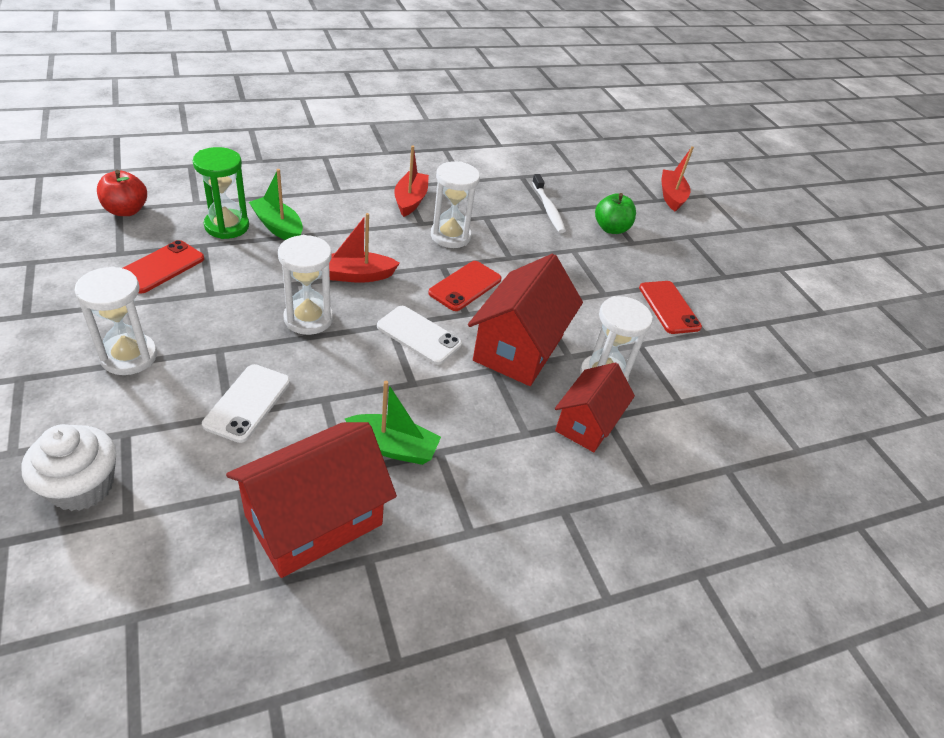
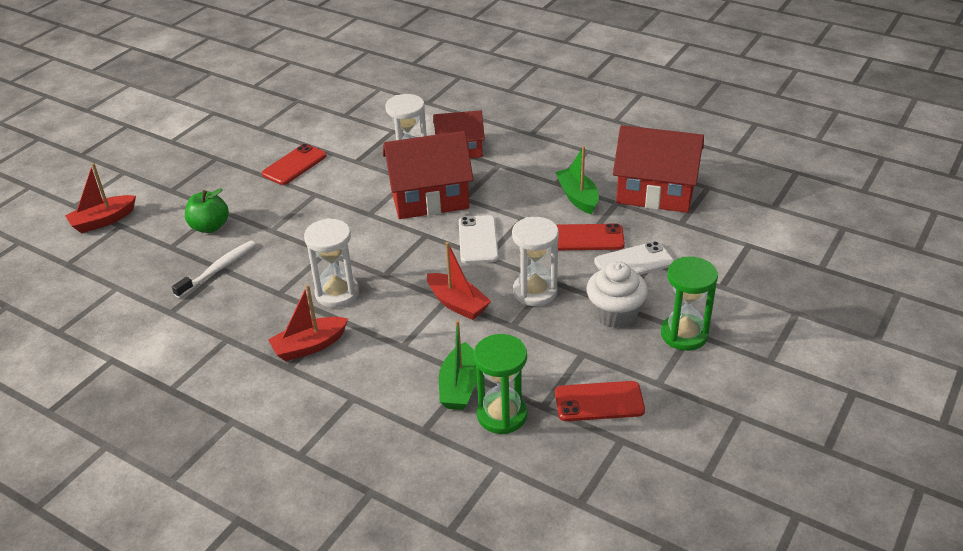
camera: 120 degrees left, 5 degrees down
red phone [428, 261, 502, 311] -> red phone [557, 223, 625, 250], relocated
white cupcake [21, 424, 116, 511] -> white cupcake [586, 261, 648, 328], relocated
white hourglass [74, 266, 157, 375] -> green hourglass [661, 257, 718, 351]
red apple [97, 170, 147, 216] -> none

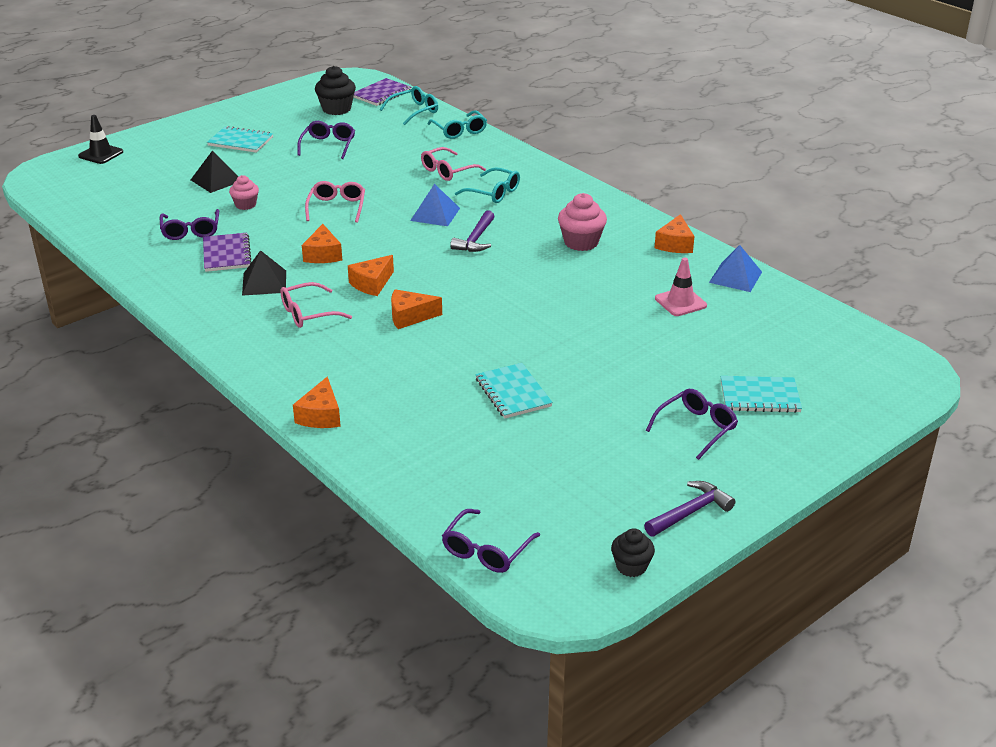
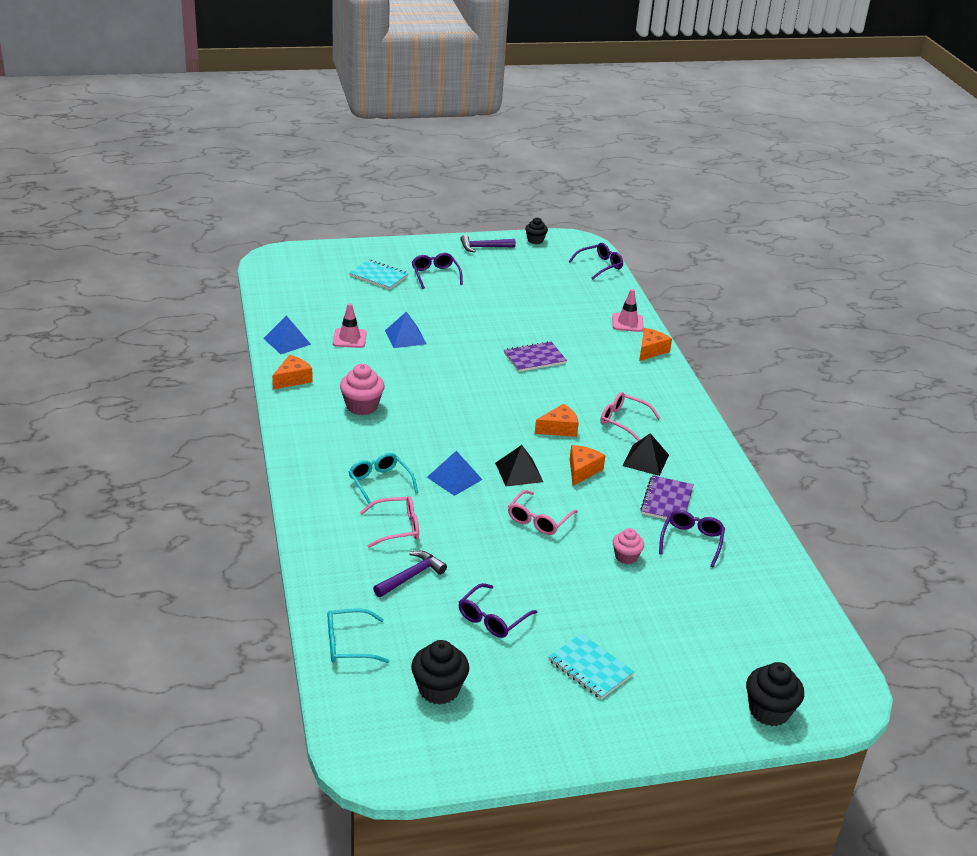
camera: 155 degrees left, 0 degrees up
purple hammer [450, 210, 495, 252] -> purple hammer [373, 551, 447, 597], relocated
none -> blue pyramid [385, 311, 427, 348]
purple glasses [646, 389, 738, 460] -> purple glasses [412, 253, 463, 289], 90 degrees clockwise
black pyramid [191, 151, 238, 193] -> black pyramid [495, 445, 543, 486], relocated
purple notebook [354, 78, 412, 106] -> purple notebook [504, 341, 567, 372], relocated
pink glasses [280, 282, 352, 328] -> pink glasses [600, 392, 661, 441], 150 degrees counterclockwise
none -> pink traffic cone [612, 289, 644, 332]
black traffic cone [78, 115, 123, 164] -> black cupcake [746, 662, 804, 726]
orange cheese [391, 289, 442, 329] -> none
turquoise glasses [428, 110, 487, 139] -> none
turquoise notebook [475, 363, 553, 418] -> none

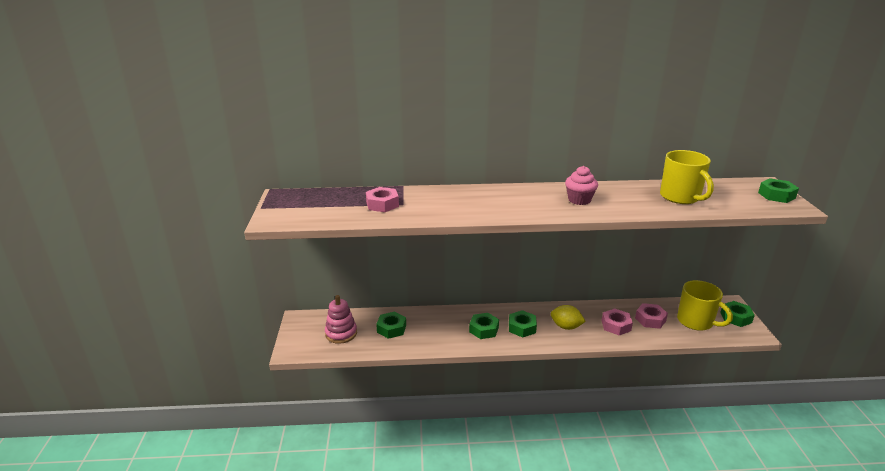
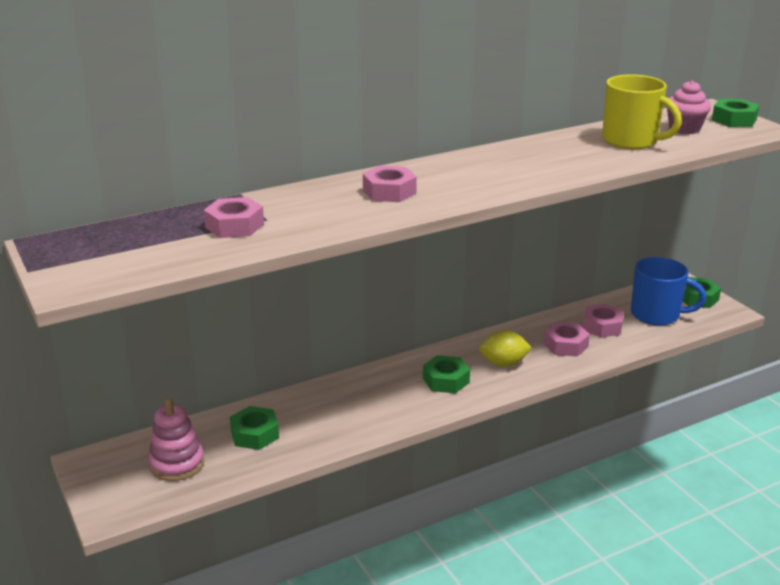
camera: 25 degrees left, 0 degrees up
none -> pink nut [363, 166, 417, 202]
yellow mug [677, 280, 733, 331] -> blue mug [631, 257, 706, 325]
pink cupcake [565, 166, 598, 205] -> pink cupcake [666, 80, 711, 134], relocated
green nut [469, 313, 499, 339] -> none

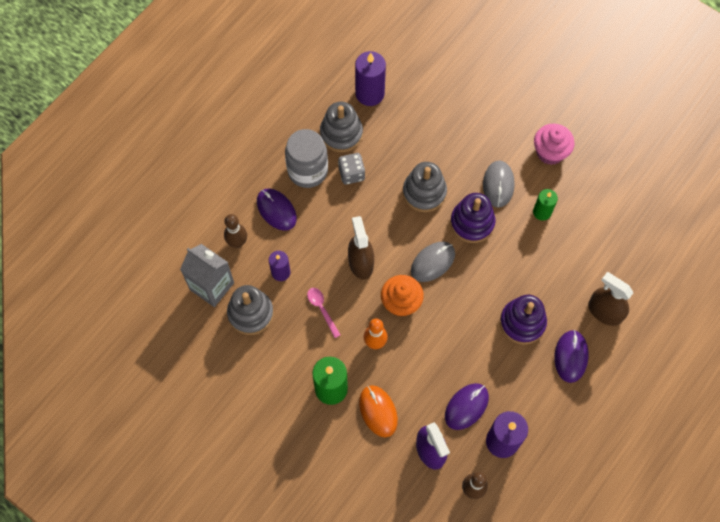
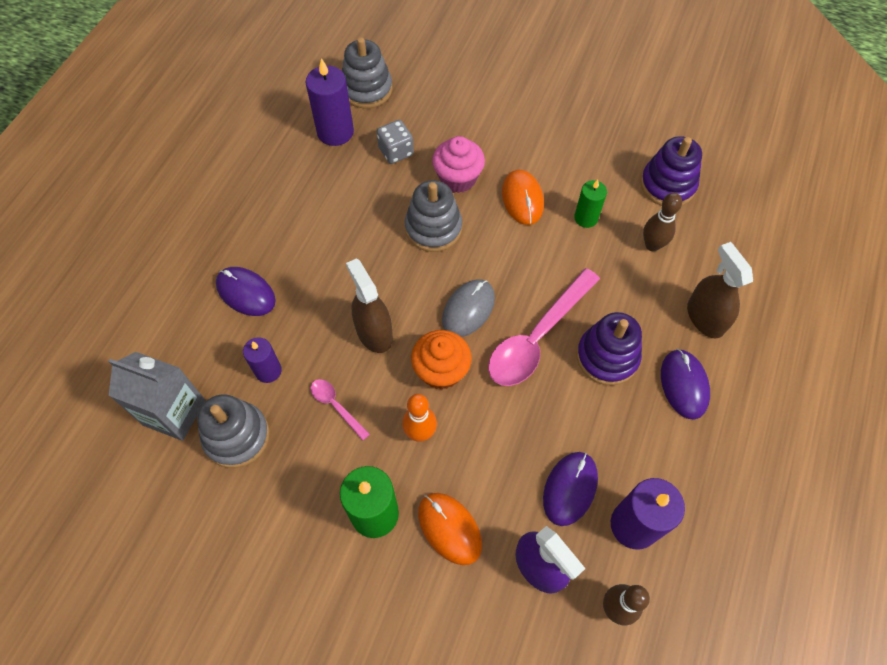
camera: 15 degrees left, 5 degrees down
grey stacking toy [320, 102, 363, 152] -> grey stacking toy [342, 37, 392, 108], relocated
grey dice [338, 153, 365, 185] -> grey dice [377, 120, 414, 164], relocated
pink cupcake [534, 124, 575, 165] -> pink cupcake [432, 136, 485, 193], relocated
none -> pink spoon [488, 268, 600, 386]
grey mouse [483, 161, 515, 208] -> orange mouse [502, 170, 544, 225]
purple stacking toy [450, 193, 495, 243] -> purple stacking toy [640, 136, 702, 206], relocated
brown bowling pin [224, 214, 247, 248] -> brown bowling pin [643, 193, 682, 251], relocated
brown spray bottle [588, 272, 633, 326] -> brown spray bottle [687, 242, 753, 338], 45 degrees clockwise
grey jar [285, 129, 328, 188] -> none

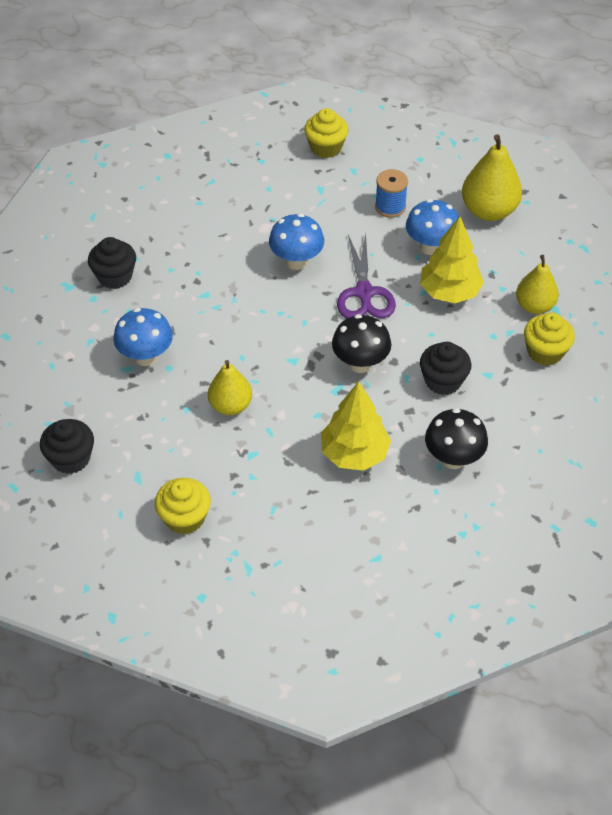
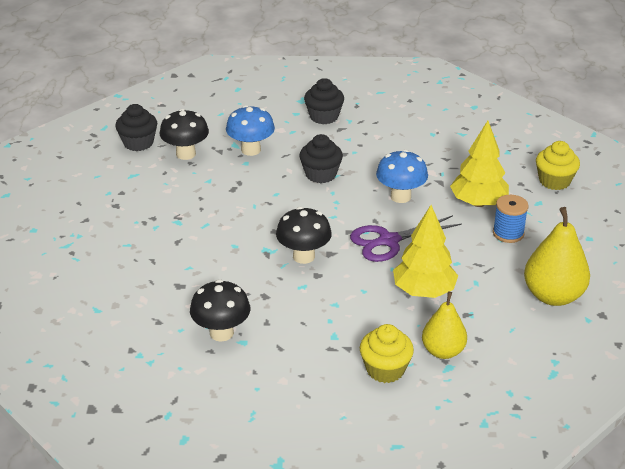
camera: 70 degrees right, 15 degrees down
none -> black mushroom [160, 109, 209, 160]
black cupcake [420, 342, 471, 395] -> black cupcake [300, 134, 343, 183], relocated
yellow tree [321, 381, 391, 471] -> yellow tree [450, 121, 509, 207], relocated
yellow cupcake [155, 478, 211, 535] -> none
yellow pear [208, 360, 252, 415] -> none
blue mushroom [406, 199, 459, 255] -> none

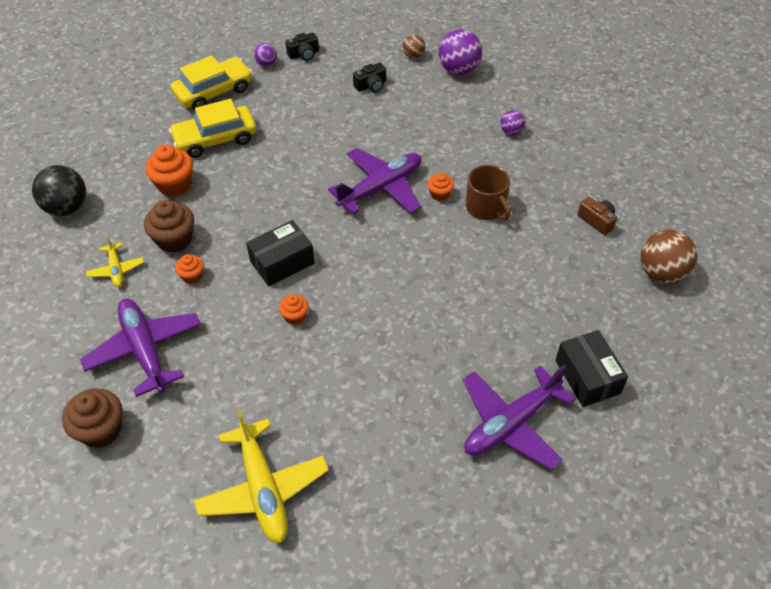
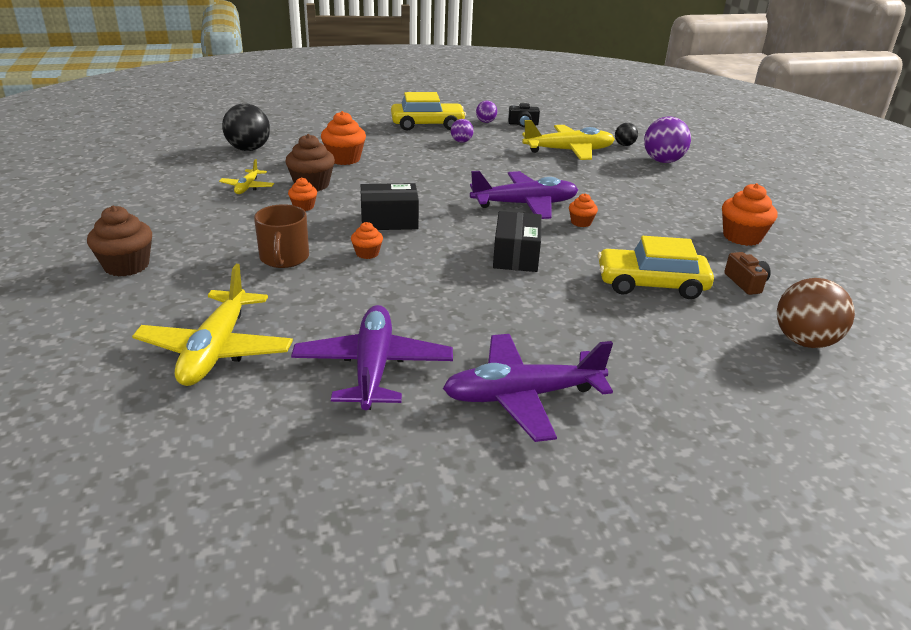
camera: 25 degrees right, 20 degrees down
brown mug [466, 165, 511, 221] -> brown mug [254, 204, 309, 268], relocated
purple plane [80, 299, 201, 397] -> purple plane [291, 305, 453, 410], relocated
purple ball [500, 110, 525, 135] -> purple ball [451, 119, 474, 143], relocated
black box [555, 330, 628, 407] -> black box [493, 211, 542, 272], relocated
black camera [353, 63, 386, 92] -> yellow plane [522, 120, 615, 160]
yellow car [169, 99, 257, 158] -> yellow car [598, 236, 714, 299], relocated
brown ball [403, 35, 425, 58] -> black ball [615, 123, 638, 146]
none -> orange cupcake [722, 183, 777, 246]

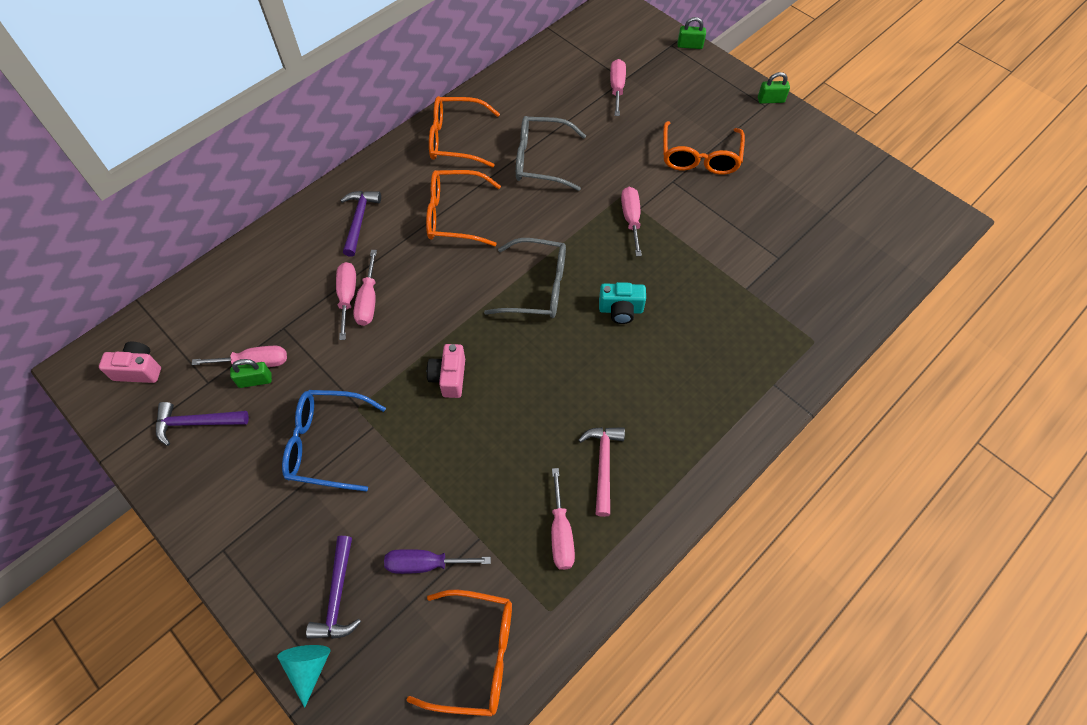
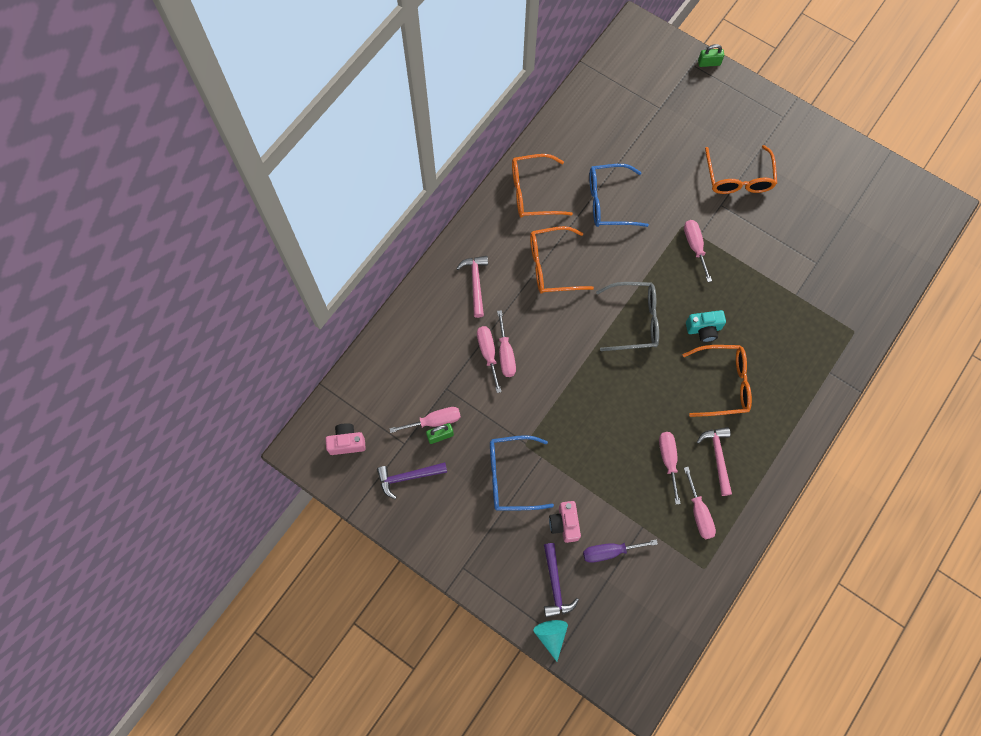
camera: 10 degrees left, 10 degrees up
purple hammer [340, 191, 381, 257] -> pink hammer [456, 256, 488, 318]
pink camera [427, 344, 465, 398] -> pink camera [549, 501, 581, 543], relocated
grey glasses [516, 116, 586, 191] -> blue glasses [589, 164, 649, 227]
pink screwdriver [610, 59, 626, 116] -> pink screwdriver [659, 432, 681, 505], relocated
orange glasses [407, 589, 512, 717] -> orange glasses [683, 345, 752, 417], relocated
green padlock [758, 72, 790, 104] -> none

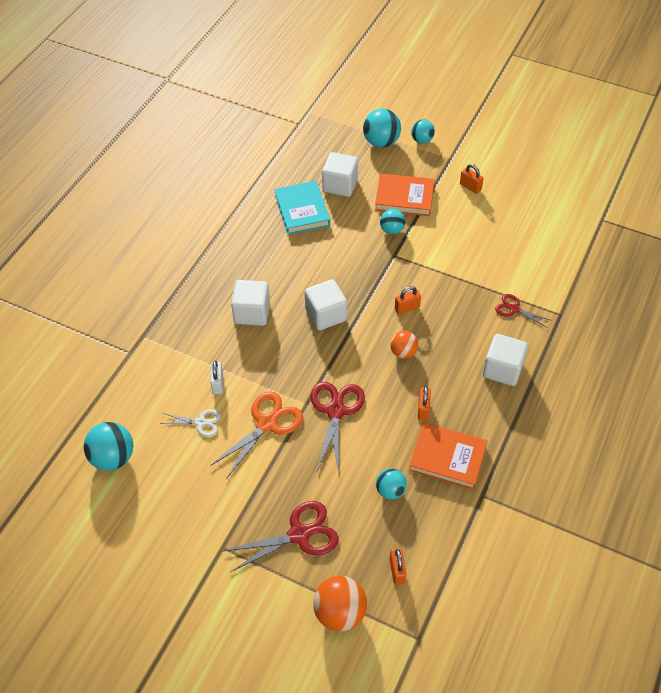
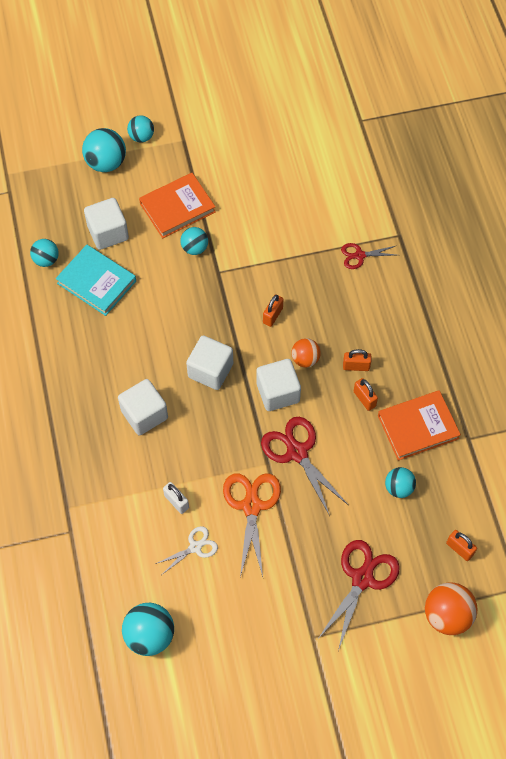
camera: 40 degrees left, 10 degrees up
none -> turquoise ball [30, 239, 59, 267]
white cube [483, 334, 528, 386] -> white cube [256, 359, 301, 411], relocated
orange padlock [460, 164, 483, 194] -> orange padlock [343, 349, 371, 371], relocated

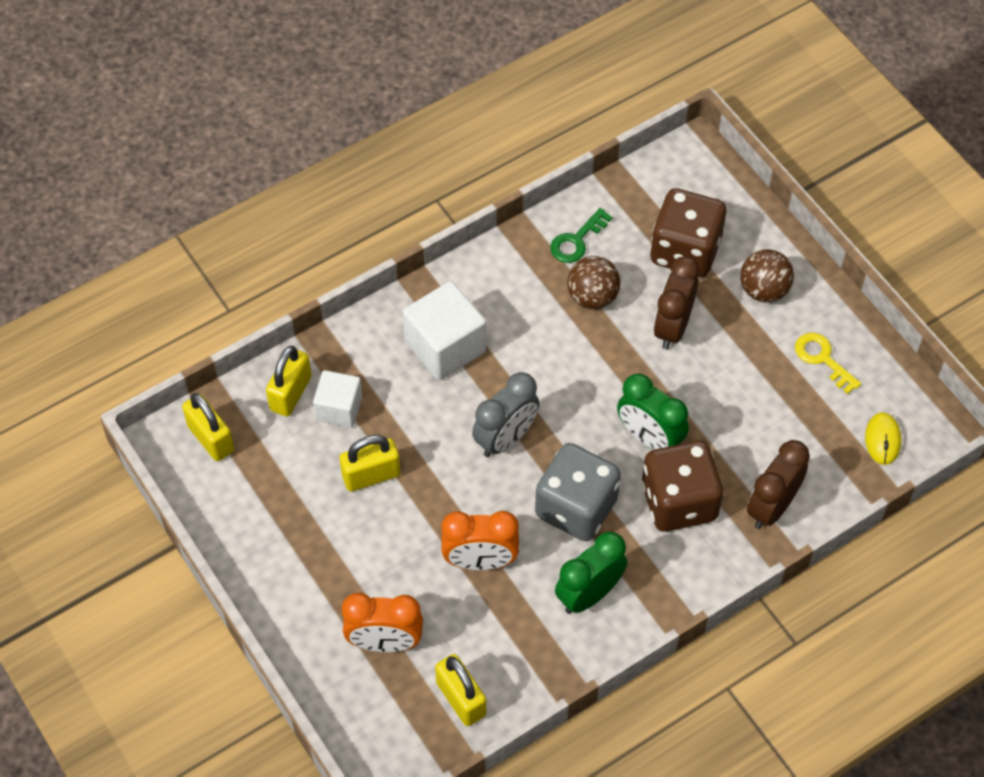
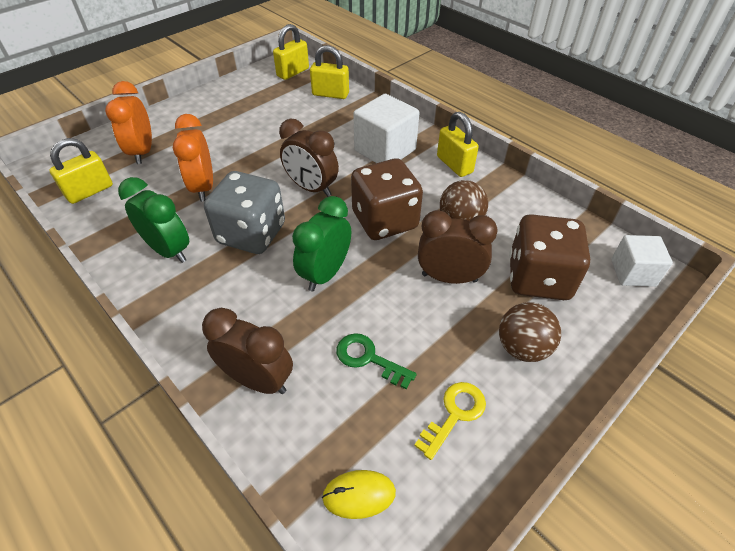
camera: 80 degrees right, 10 degrees down
grey clock [472, 372, 540, 457] -> brown clock [279, 119, 339, 197]
green key [550, 208, 612, 263] -> green key [337, 333, 417, 389], relocated
brown dice [641, 441, 723, 532] -> brown dice [351, 159, 423, 240], relocated
yellow padlock [340, 435, 400, 492] -> yellow padlock [437, 112, 479, 177], relocated
white cube [313, 370, 362, 428] -> white cube [611, 235, 673, 287], relocated

